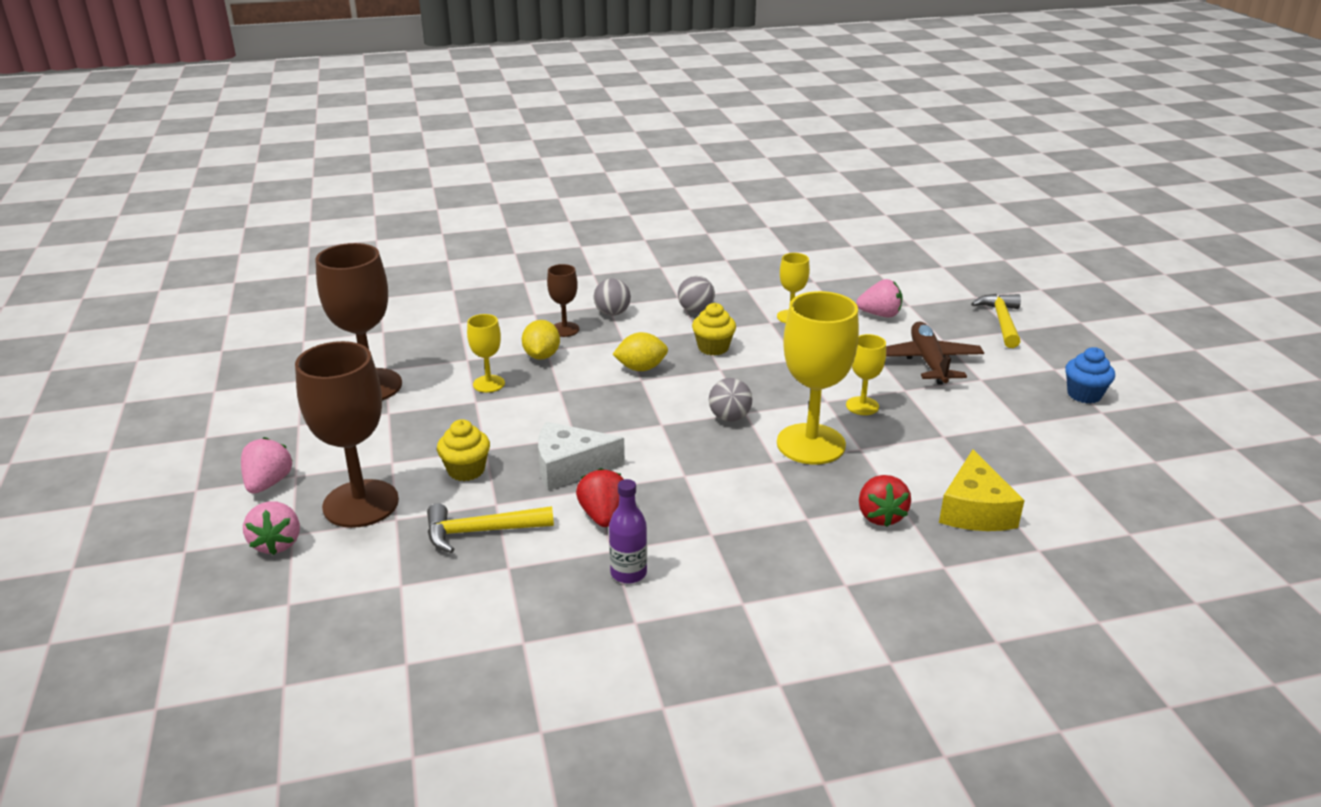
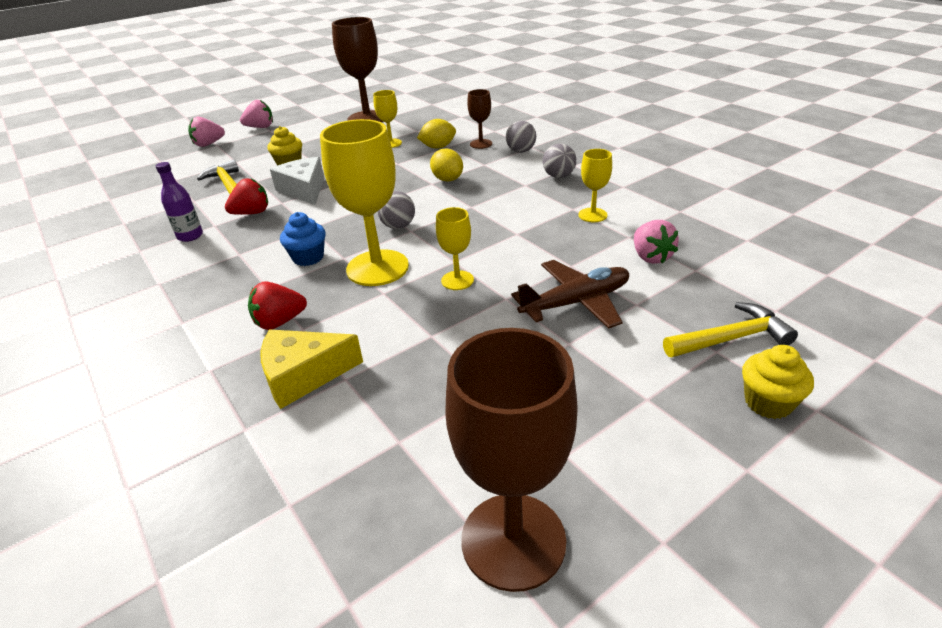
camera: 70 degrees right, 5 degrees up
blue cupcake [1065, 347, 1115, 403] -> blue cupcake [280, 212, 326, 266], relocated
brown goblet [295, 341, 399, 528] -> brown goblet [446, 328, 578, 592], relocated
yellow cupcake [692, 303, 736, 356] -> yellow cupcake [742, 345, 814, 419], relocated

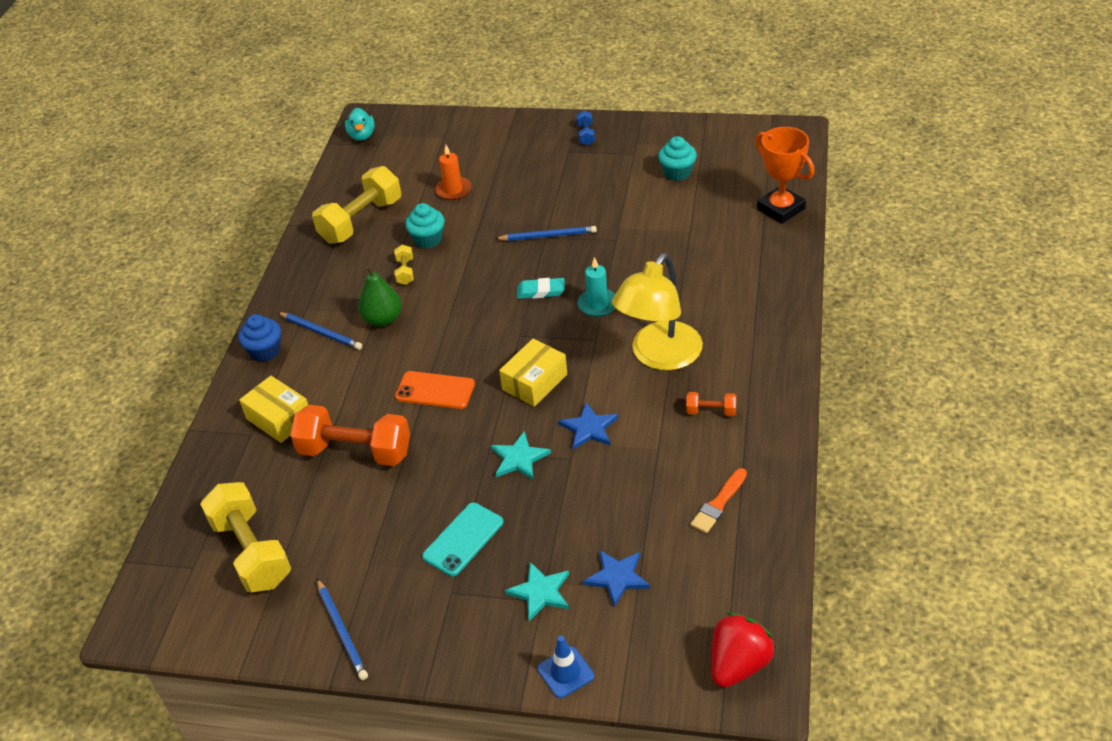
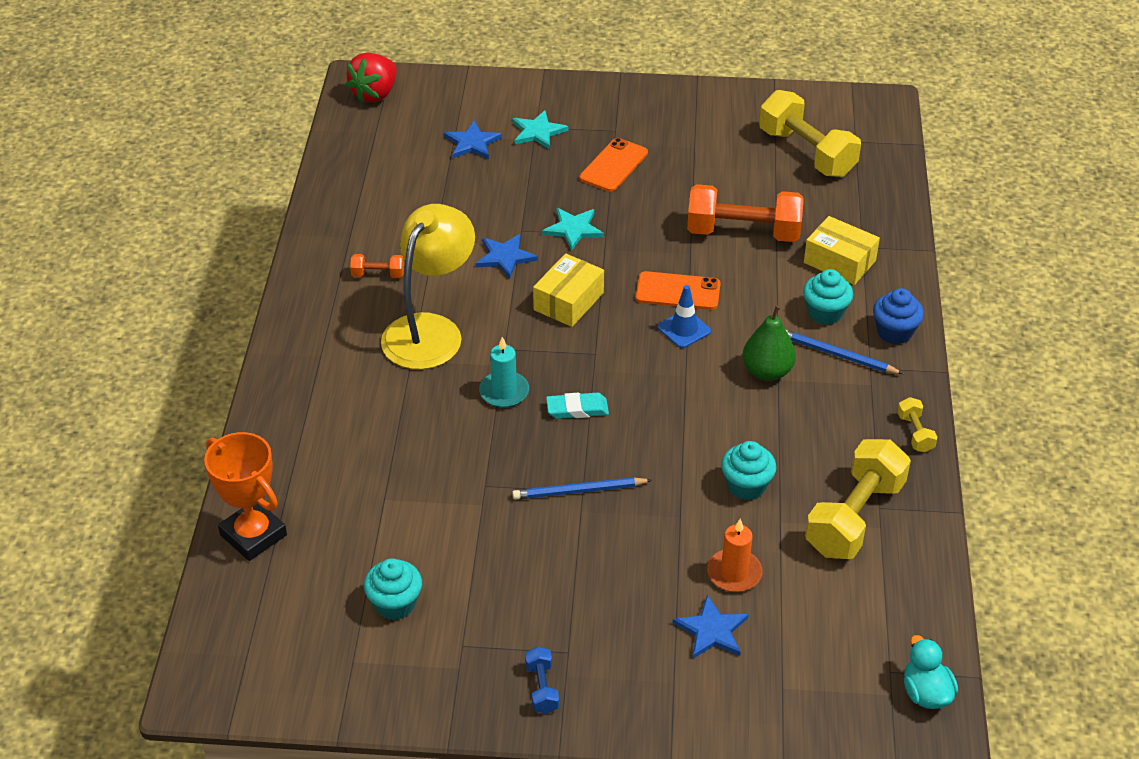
camera: 170 degrees right, 0 degrees up
turquoise phone [422, 503, 503, 576] -> orange phone [580, 138, 648, 192]
blue traffic cone [537, 636, 594, 698] -> blue traffic cone [658, 285, 711, 348], relocated
none -> blue star [673, 595, 749, 659]
none -> turquoise cupcake [803, 269, 853, 325]
yellow dumbbell [394, 245, 414, 285] -> yellow dumbbell [897, 397, 937, 452], relocated
blue pencil [317, 578, 368, 680] -> none
orange brush [690, 468, 747, 533] -> none

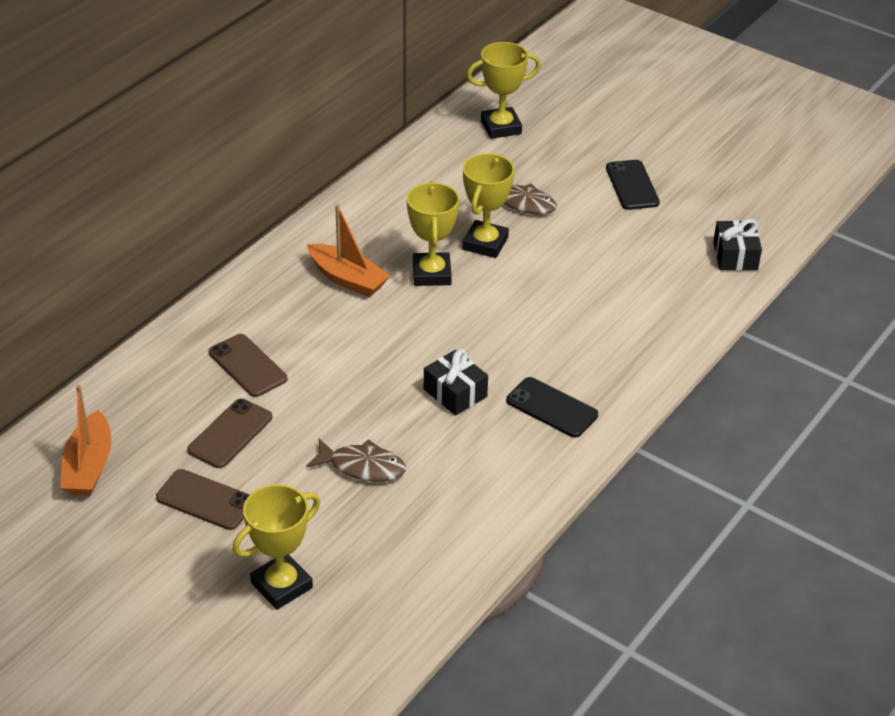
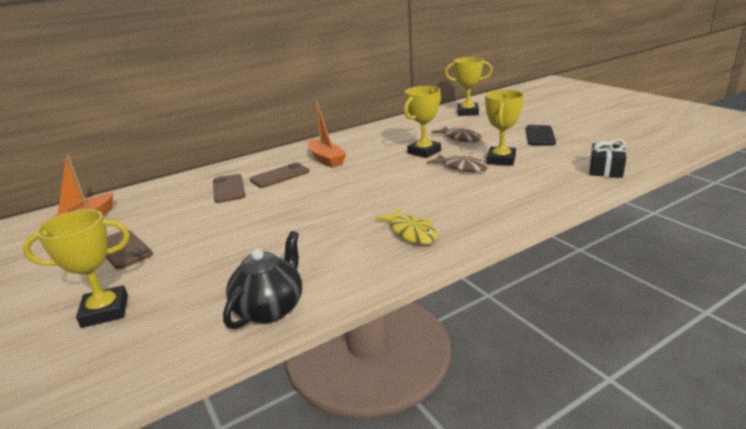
camera: 25 degrees right, 15 degrees down
none -> black teapot [223, 231, 302, 329]
brown phone [187, 399, 272, 468] -> brown phone [250, 162, 309, 188], relocated
black phone [506, 377, 598, 438] -> yellow fish [375, 208, 438, 245]
brown fish [306, 439, 406, 482] -> brown fish [427, 154, 489, 172], relocated
yellow trophy [407, 182, 459, 286] -> yellow trophy [485, 90, 524, 166], relocated
black gift [424, 349, 488, 415] -> none

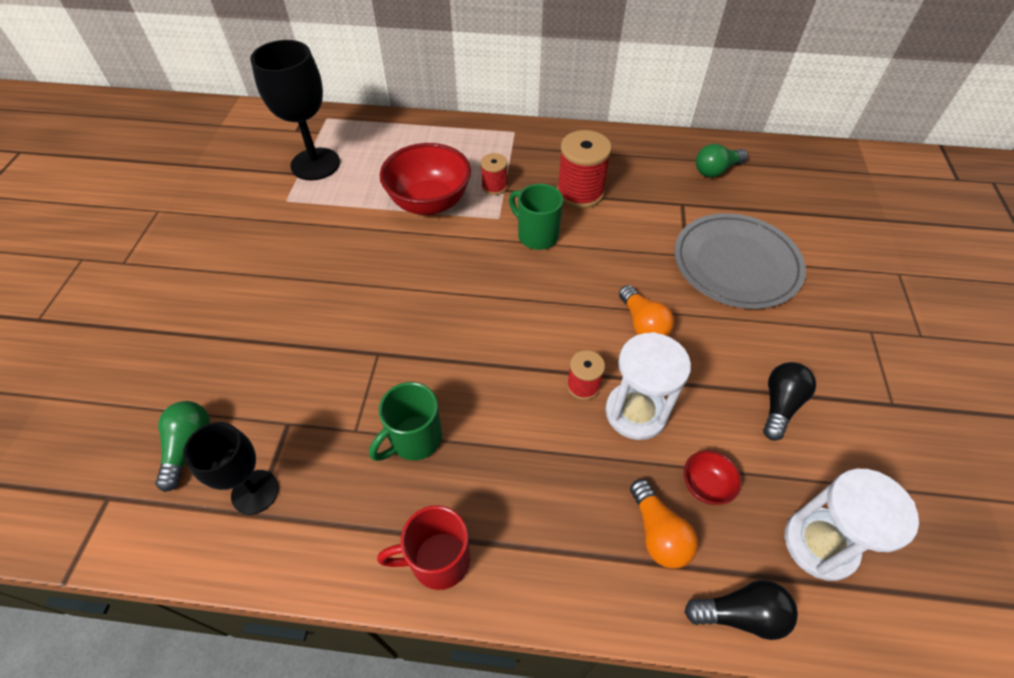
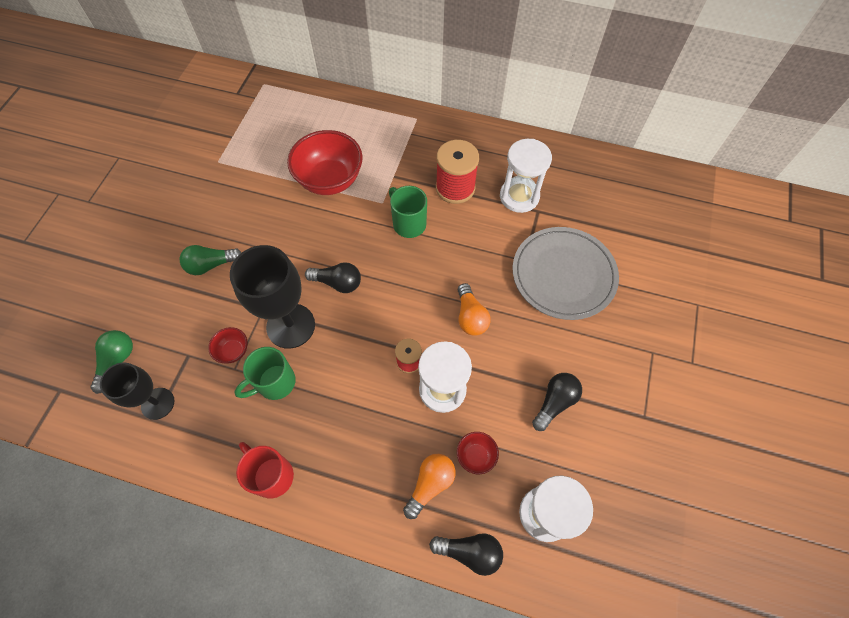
camera: 10 degrees right, 10 degrees up
green light bulb [696, 144, 748, 177] -> green light bulb [179, 245, 242, 275], relocated
none -> red bowl [208, 327, 247, 363]
black goblet [250, 40, 340, 180] -> black goblet [230, 245, 315, 349], relocated
red mug [377, 505, 470, 590] -> red mug [236, 442, 294, 498], 45 degrees clockwise
none -> black light bulb [305, 262, 361, 293]
orange light bulb [630, 479, 698, 569] -> orange light bulb [403, 454, 456, 519], 135 degrees counterclockwise
none -> white hourglass [500, 139, 552, 213]
red spool [481, 153, 507, 195] -> none

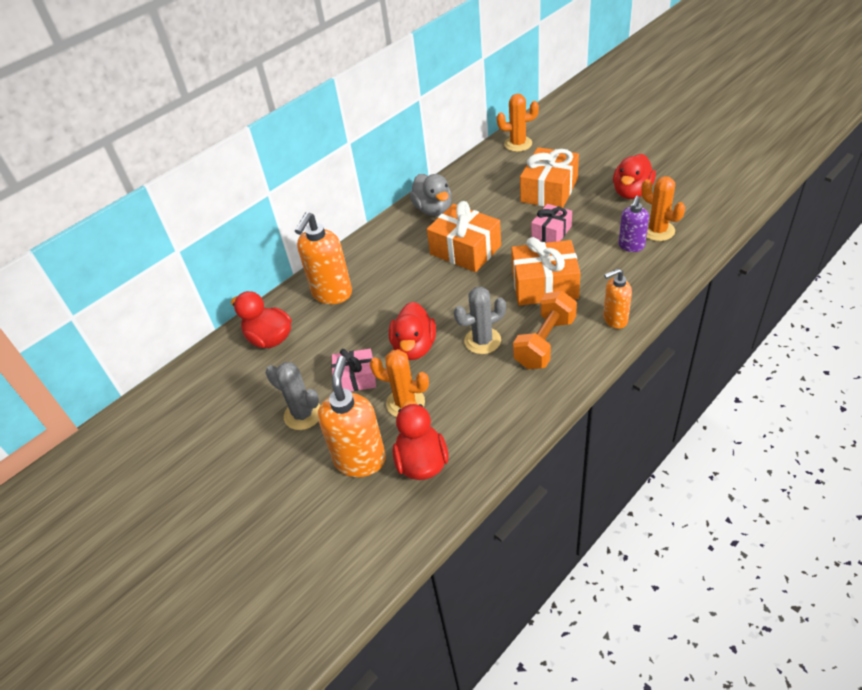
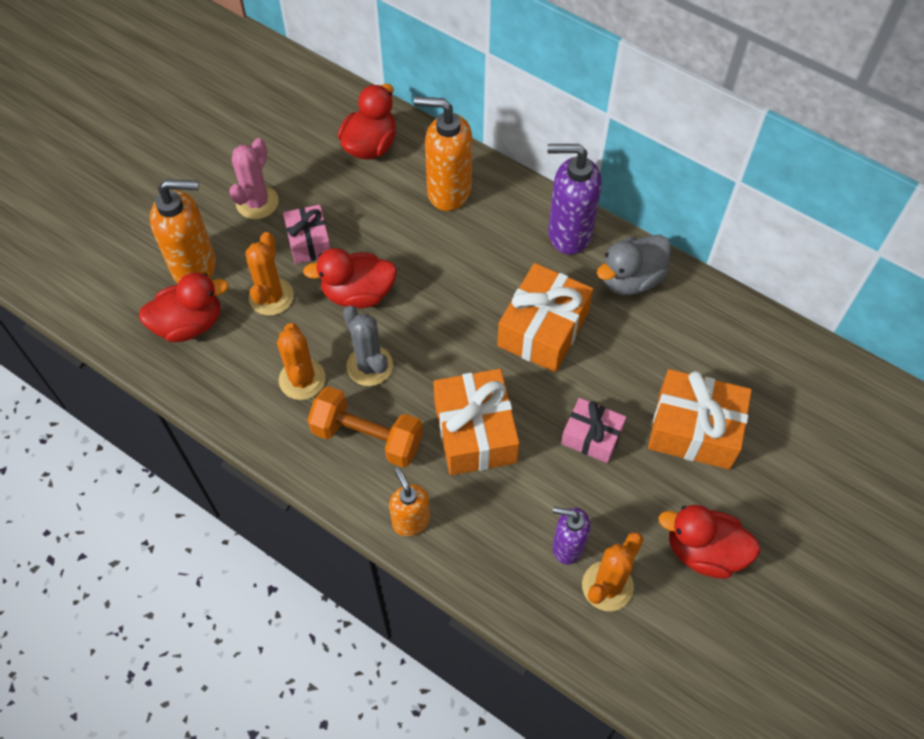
camera: 75 degrees right, 15 degrees up
grey cactus [266, 362, 321, 430] -> pink cactus [229, 138, 279, 219]
orange cactus [497, 94, 539, 152] -> orange cactus [277, 323, 326, 400], relocated
none -> purple soap dispenser [547, 144, 602, 254]

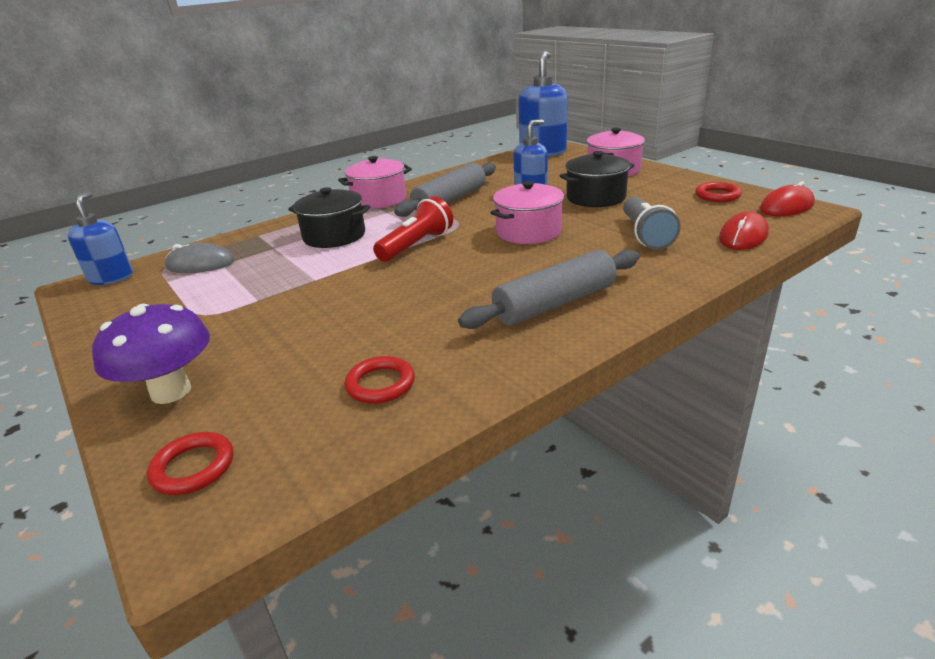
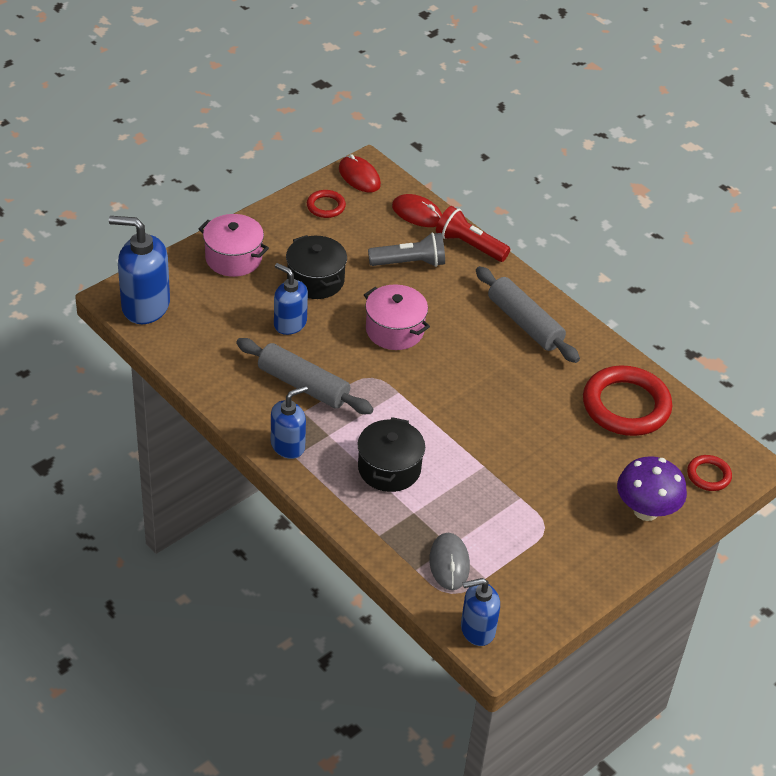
camera: 100 degrees left, 15 degrees up
pink pot [338, 156, 412, 209] -> blue soap dispenser [271, 386, 308, 459]
red flashlight [373, 196, 453, 262] -> red flashlight [436, 206, 510, 262], relocated
red ring [345, 356, 415, 404] -> red ring [583, 365, 672, 436], x2.07

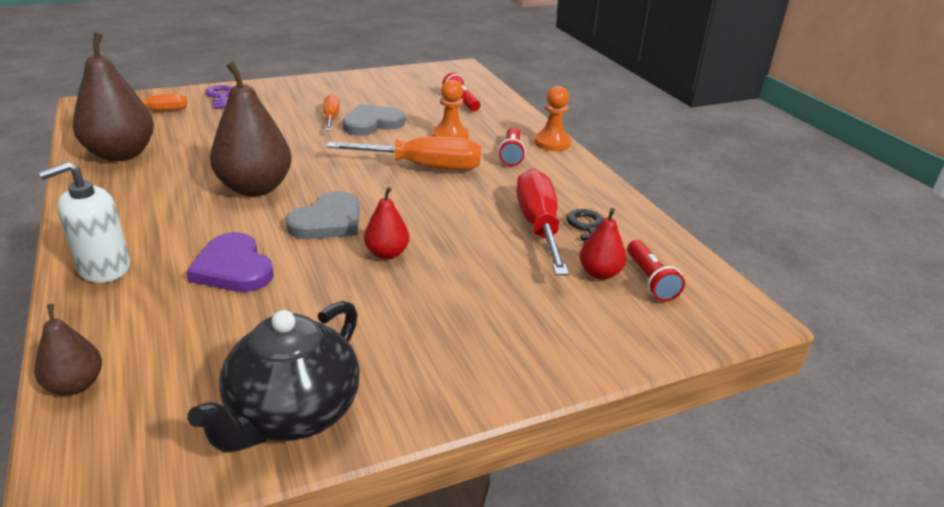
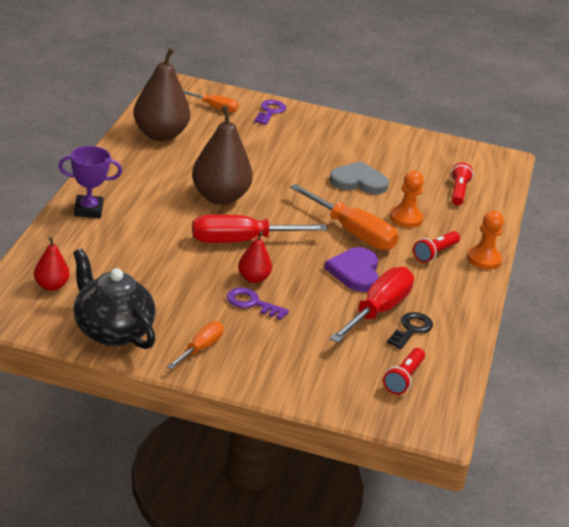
camera: 35 degrees right, 0 degrees up
red pear [580, 208, 626, 280] -> red pear [34, 237, 70, 291], relocated
white soap dispenser [38, 162, 130, 283] -> purple trophy [58, 146, 122, 218]
black teapot [188, 301, 360, 452] -> black teapot [73, 249, 156, 349], 75 degrees clockwise
orange screwdriver [323, 94, 340, 131] -> orange screwdriver [167, 321, 224, 369], relocated
grey heart [286, 191, 360, 239] -> red screwdriver [192, 214, 328, 243]
none -> purple key [227, 287, 289, 320]
purple heart [186, 232, 274, 292] -> purple heart [324, 247, 379, 292], relocated
brown pear [34, 304, 102, 395] -> none

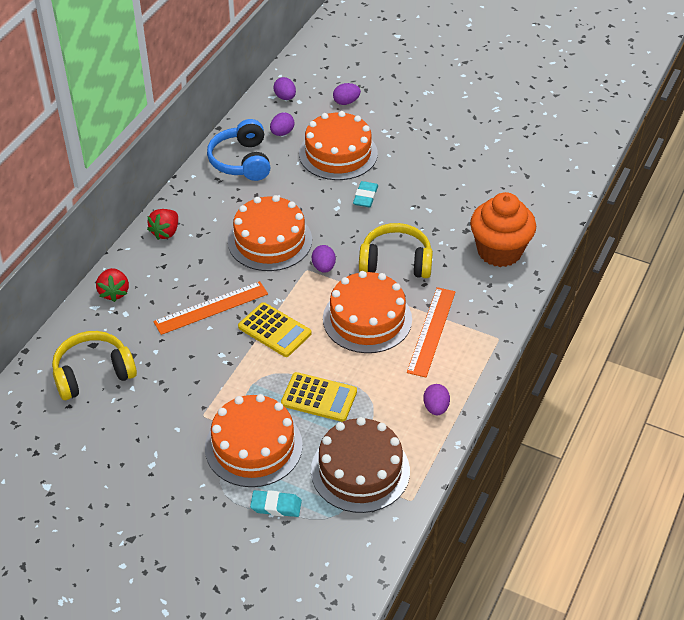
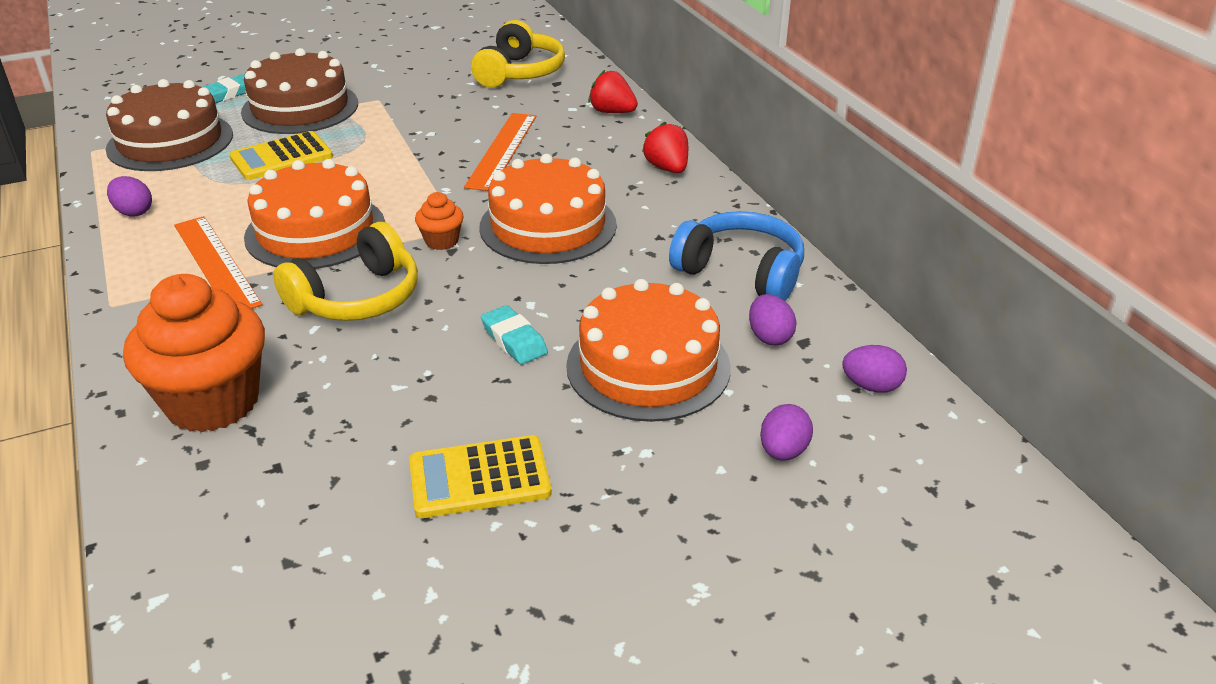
camera: 130 degrees right, 10 degrees down
orange cake [205, 394, 303, 487] -> brown cake [241, 48, 358, 134]
yellow calculator [238, 302, 311, 357] -> yellow calculator [409, 435, 552, 518], relocated
purple egg [312, 245, 336, 273] -> orange cupcake [415, 192, 464, 250]

